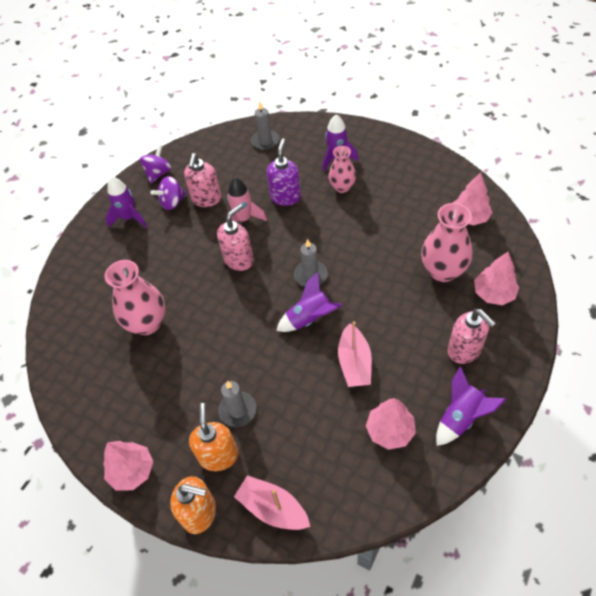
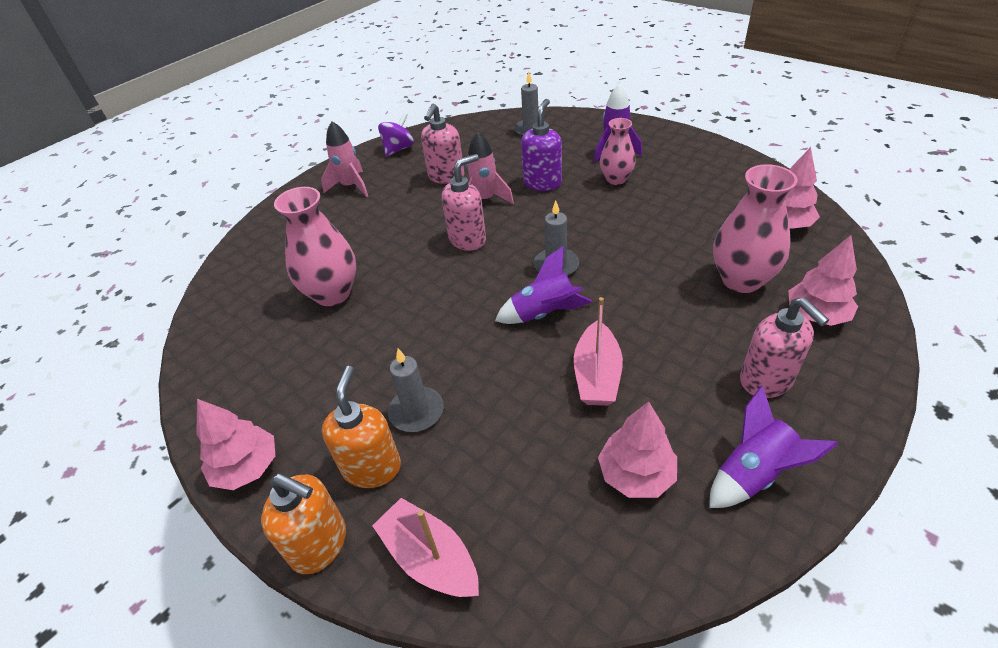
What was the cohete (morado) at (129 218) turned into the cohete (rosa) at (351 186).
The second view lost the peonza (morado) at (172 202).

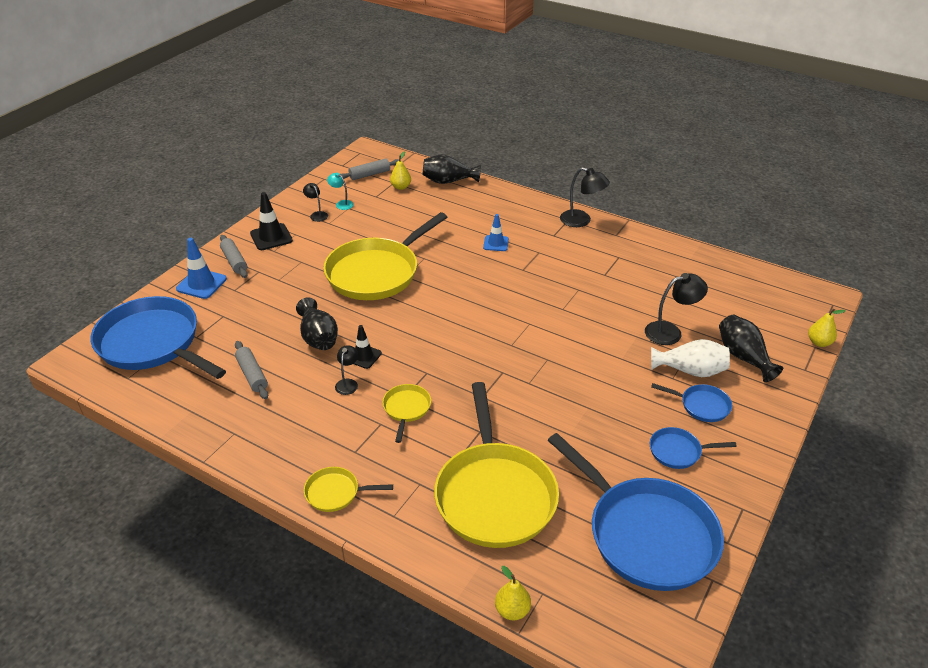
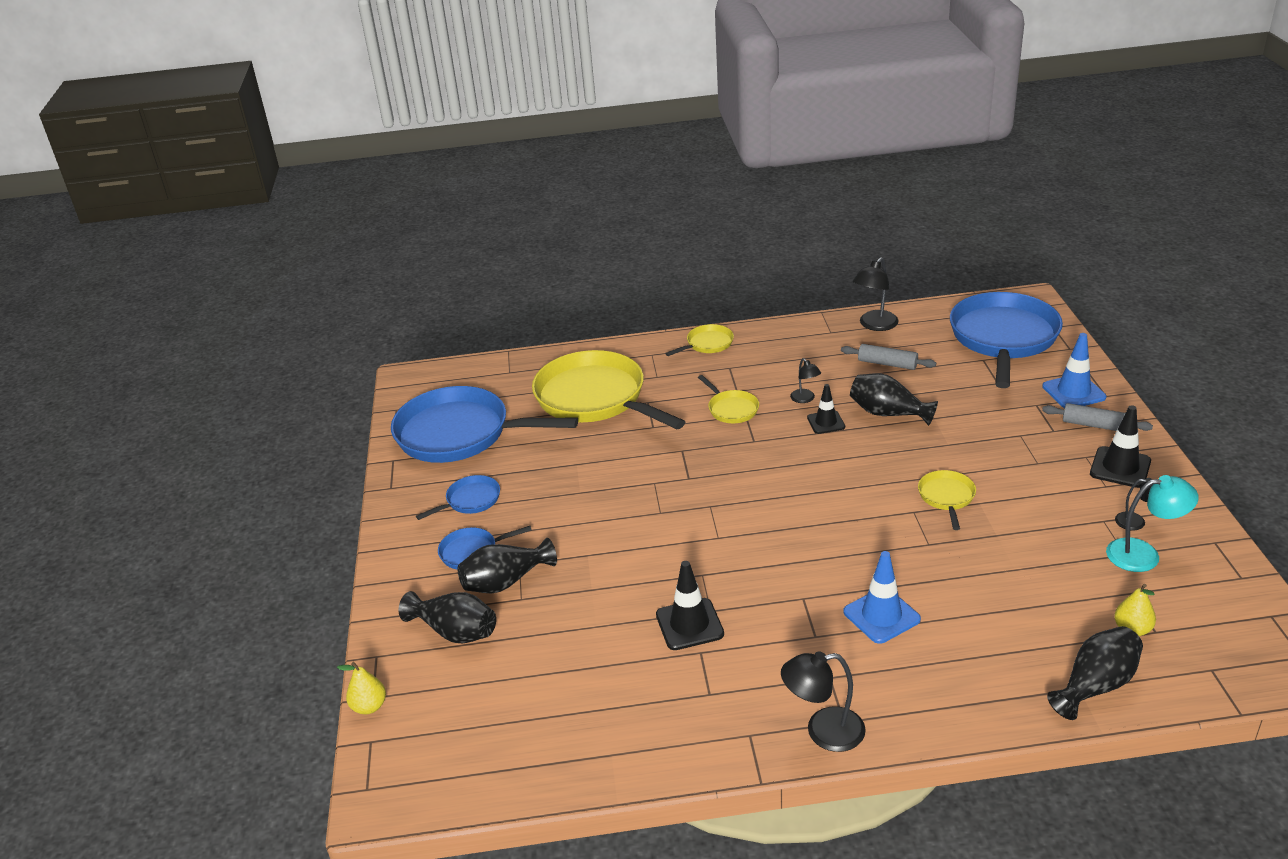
What was the florero (blanco) at (690 371) turned into the florero (negro) at (505 582).
The second view gained the cono de tráfico (negro) at (689 624).
The size of the cono de tráfico (azul) at (496 243) changed by a factor of 1.51.
The lámpara (negro) ended up elsewhere, having gone from (670 332) to (874 325).
The size of the sartén (amarillo) at (376 272) changed by a factor of 0.44.
The sartén (azul) at (153 343) ended up facing another way, 75 degrees counterclockwise from before.
The size of the lámpara (turquesa) at (341 204) changed by a factor of 1.71.
The second view lost the rodillo (gris) at (370 174).
The second view lost the pera (amarillo) at (512 610).

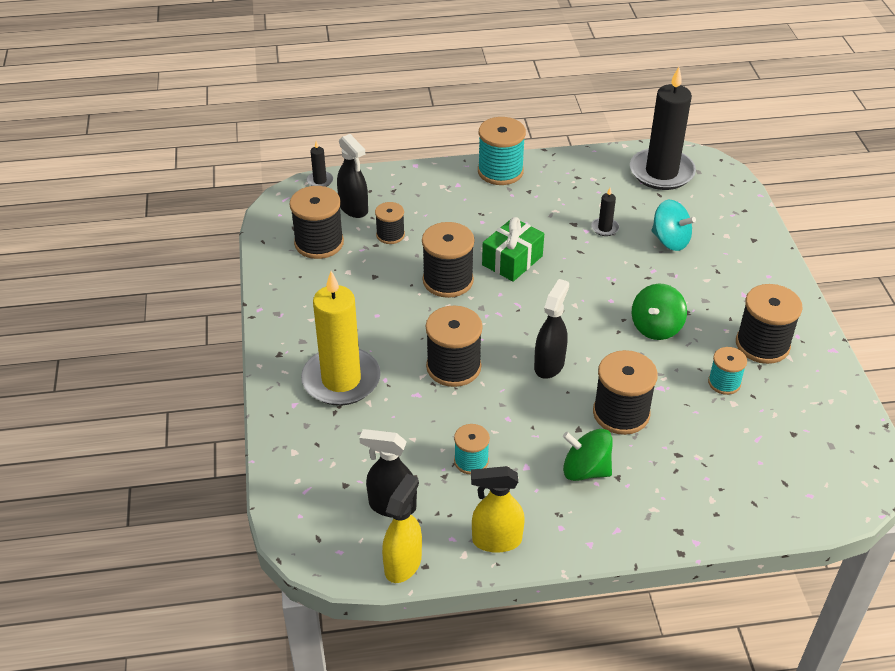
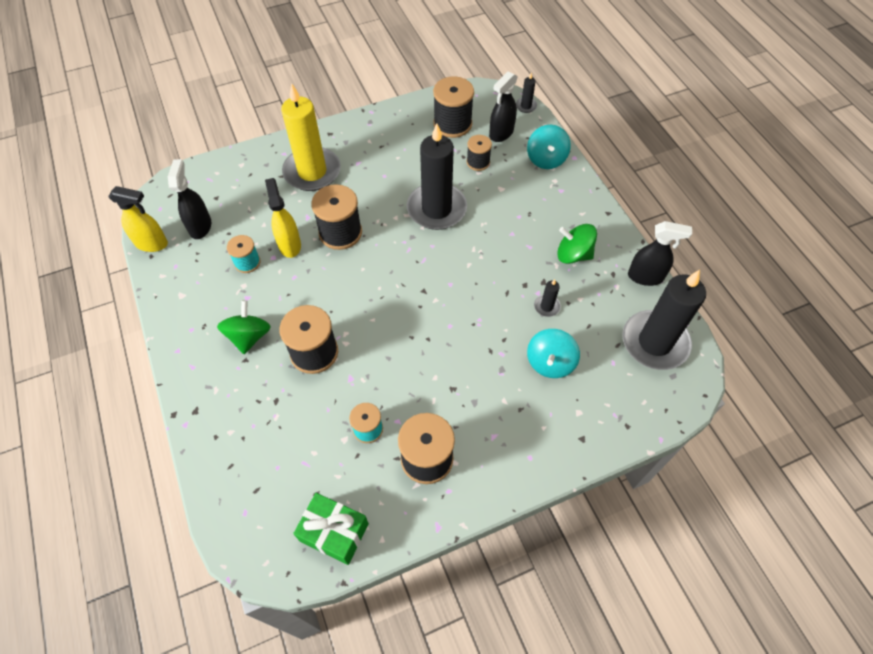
The pulverizador (amarillo) ended up elsewhere, having gone from (496 540) to (289 244).
The regalo (verde) ended up elsewhere, having gone from (512 260) to (334 532).
Where the carrete (negro) stood at (448 280), the vela (negro) came to stand at (436 209).
The second view gained the peonza (turquesa) at (546 159).
The peonza (verde) ended up elsewhere, having gone from (656 327) to (573 254).
The pulverizador (negro) ended up elsewhere, having gone from (549 364) to (645 277).
The second view lost the carrete (turquesa) at (500 171).

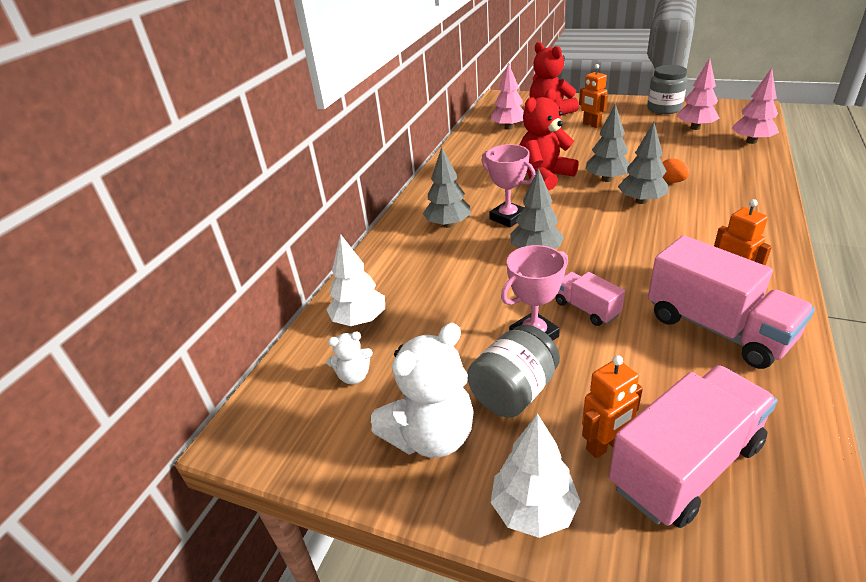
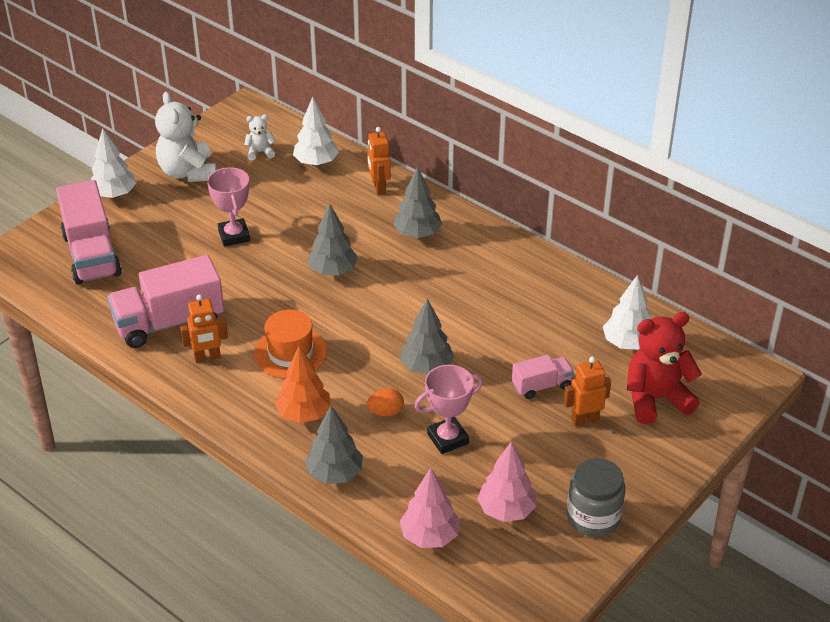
The osito (blanco) at (354 376) ended up facing another way, 75 degrees clockwise from before.
The second view gained the sombrero (naranja) at (290 353).
The second view gained the árbol (naranja) at (304 414).
The árbol (gris) ended up elsewhere, having gone from (641 201) to (335 474).
The robot (naranja) ended up elsewhere, having gone from (604 445) to (379 188).
The trofeo (rosa) ended up elsewhere, having gone from (508 218) to (447 438).
The camión (rosa) ended up elsewhere, having gone from (586 309) to (541 386).
What was the árbol (rosa) at (509 127) turned into the árbol (blanco) at (627 343).
The second view lost the tarro (gris) at (514 392).
The second view lost the osito (rojo) at (544 176).

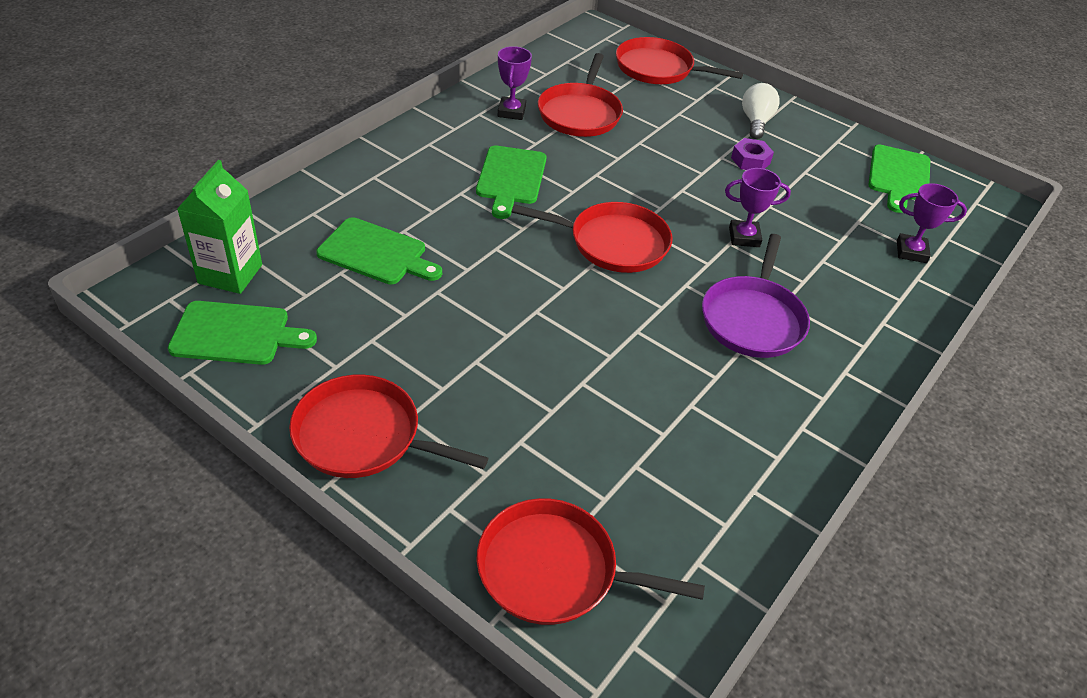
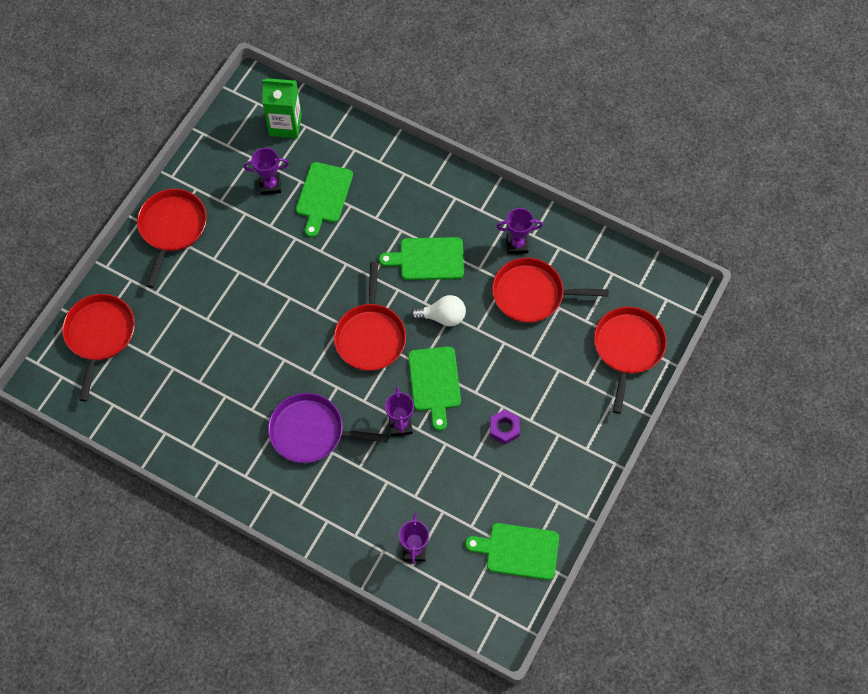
The second view gained the trofeo (morado) at (270 185).
The tabla de cortar (verde) ended up elsewhere, having gone from (235 334) to (434 382).
The bombilla (blanco) ended up elsewhere, having gone from (756 122) to (442 317).

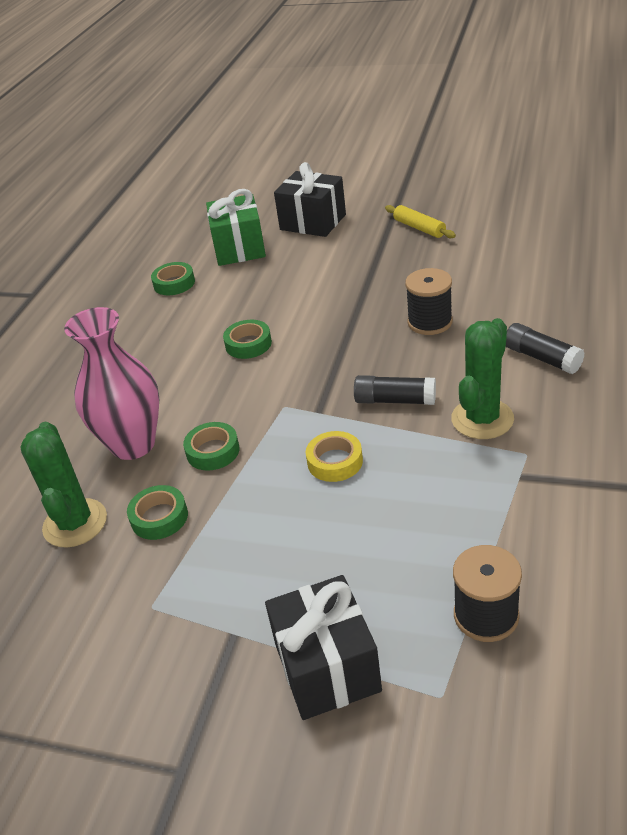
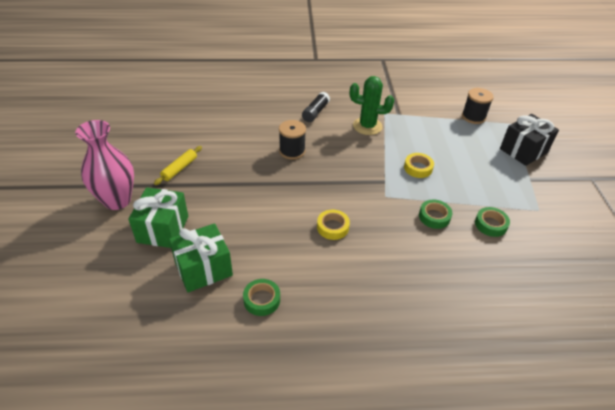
The florero (rosa) ended up elsewhere, having gone from (133 444) to (117 200).
What was the regalo (negro) at (313 222) turned into the regalo (verde) at (163 229).
What was the cinta adhesiva (verde) at (248 344) turned into the cinta adhesiva (amarillo) at (332 227).
The second view lost the cactus (verde) at (75 523).
The second view lost the barra de pegamento (negro) at (395 400).

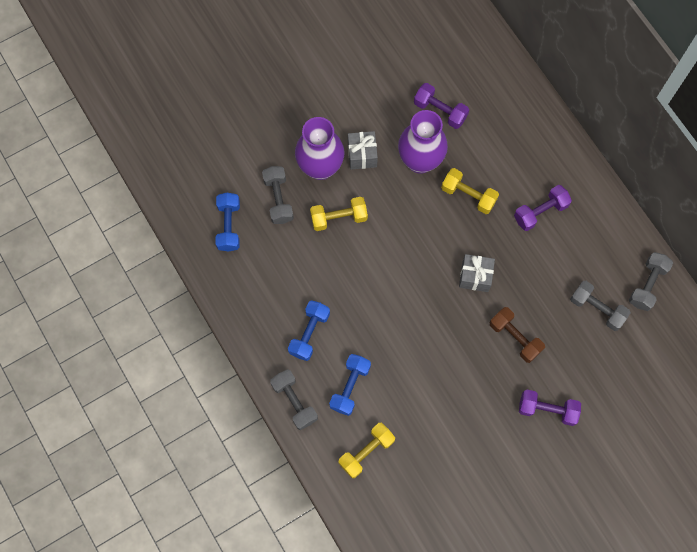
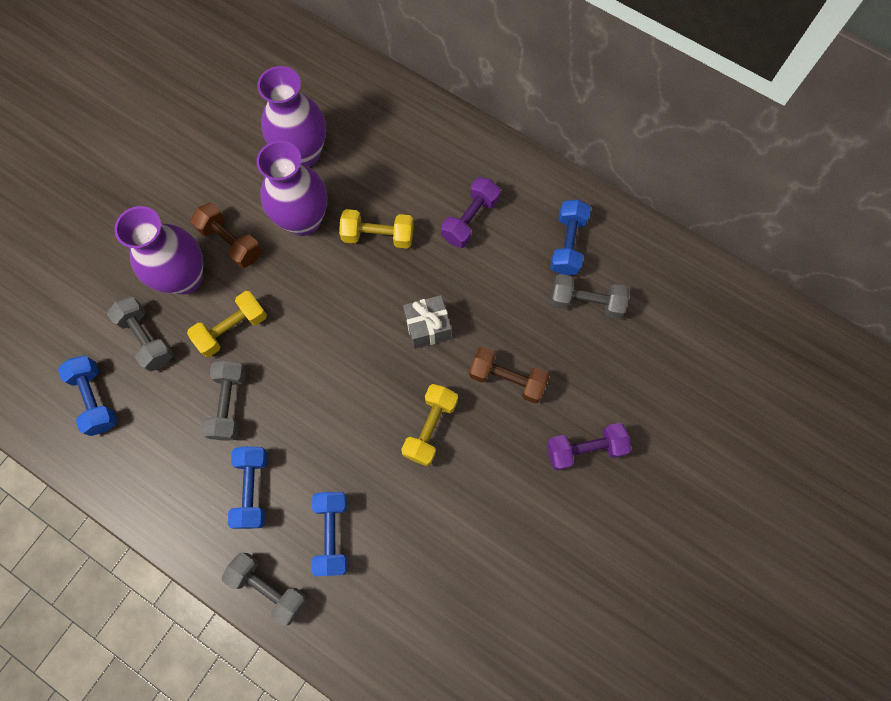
Where the regalo (gris) stood at (362 155), the mancuerna (marrón) came to stand at (231 242).
The mancuerna (gris) ended up elsewhere, having gone from (647 285) to (229 404).
Where the mancuerna (morado) stood at (440 111), the florero (morado) came to stand at (303 153).
The mancuerna (amarillo) ended up elsewhere, having gone from (366 452) to (430 427).
The second view gained the mancuerna (azul) at (567 244).

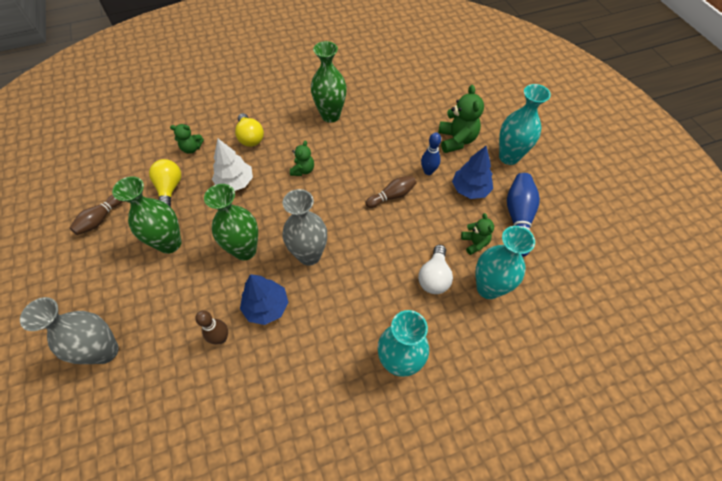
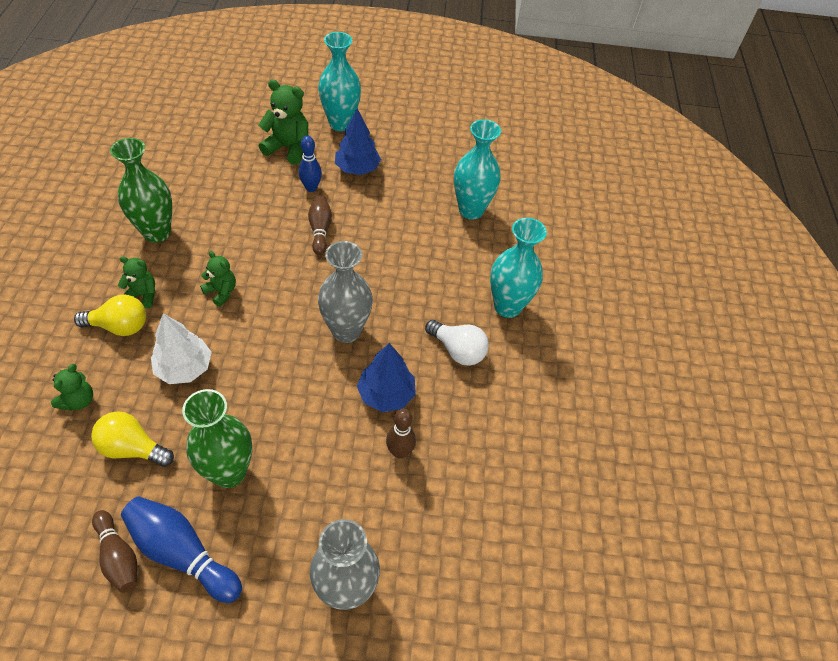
The osito (verde) ended up elsewhere, having gone from (474 243) to (143 295).
The bolo (azul) ended up elsewhere, having gone from (518 218) to (182 553).
The bombilla (blanco) ended up elsewhere, having gone from (434 277) to (458 350).
The second view lost the florero (verde) at (245 250).

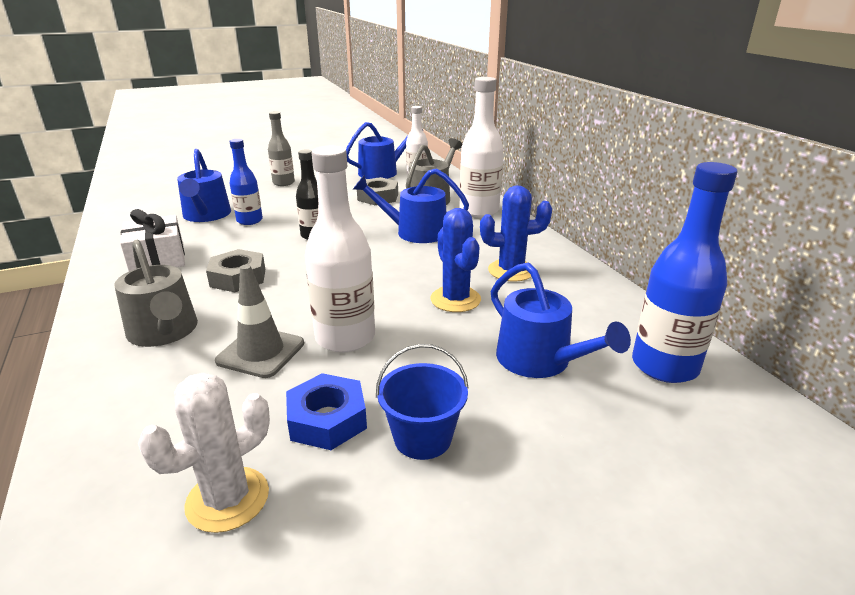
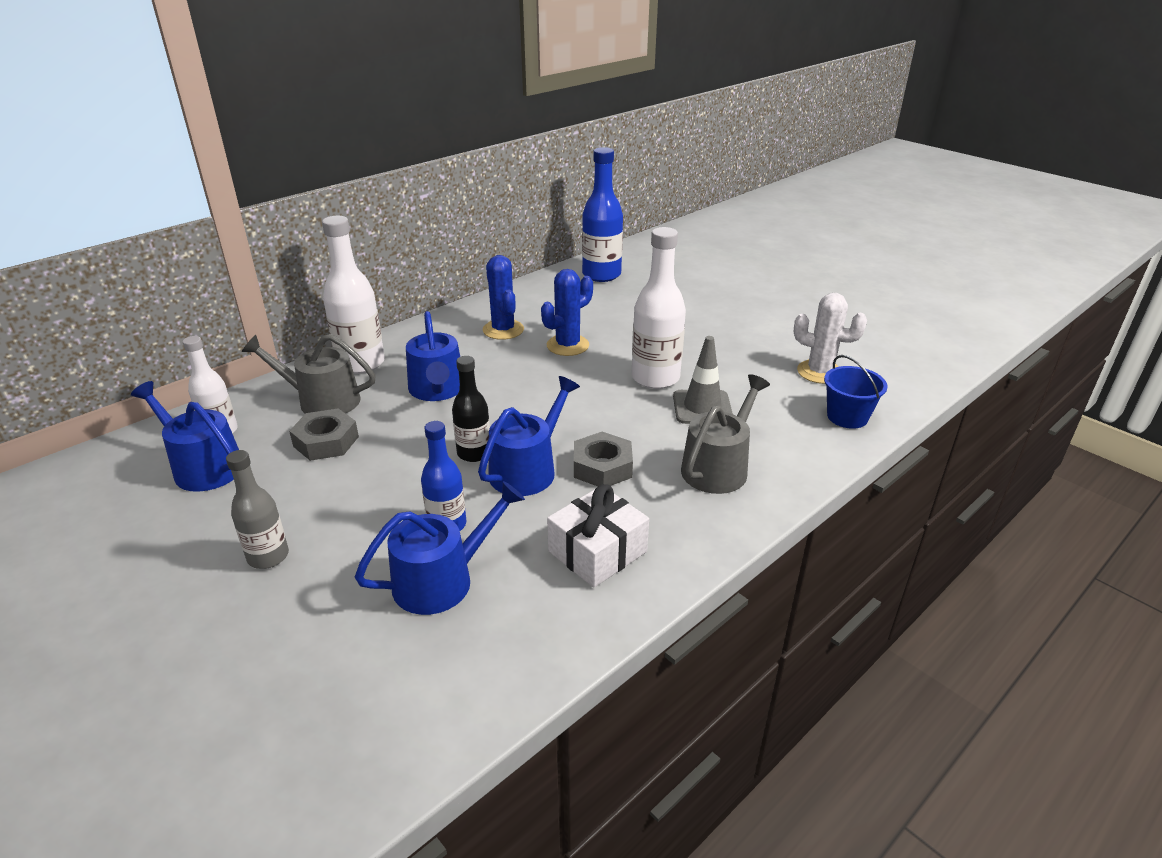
The regadera (azul) ended up elsewhere, having gone from (540 360) to (527 469).
The balde (azul) ended up elsewhere, having gone from (422 438) to (847 417).
The second view lost the tuerca (azul) at (327 419).

